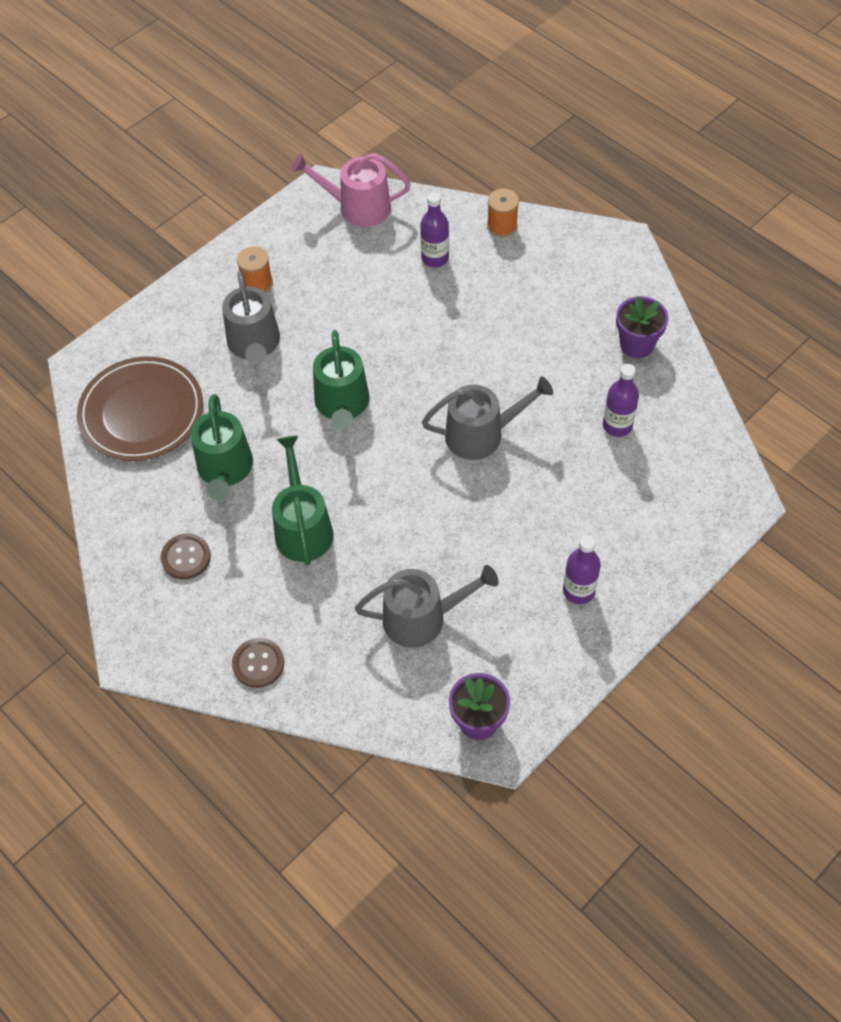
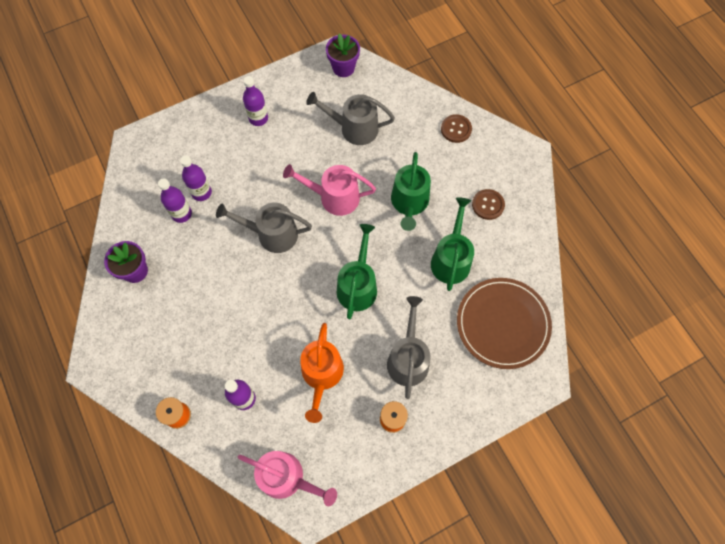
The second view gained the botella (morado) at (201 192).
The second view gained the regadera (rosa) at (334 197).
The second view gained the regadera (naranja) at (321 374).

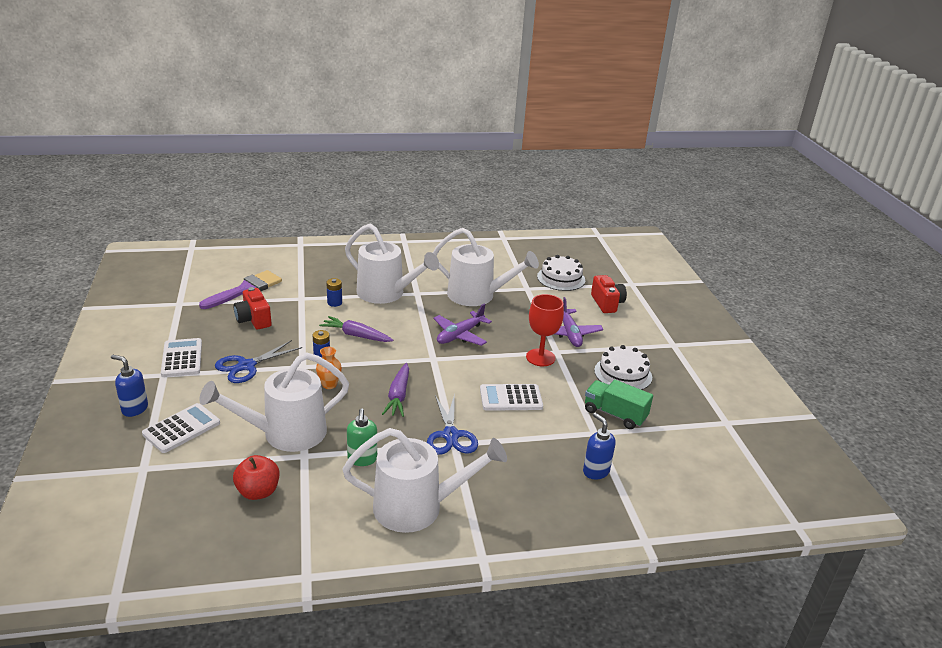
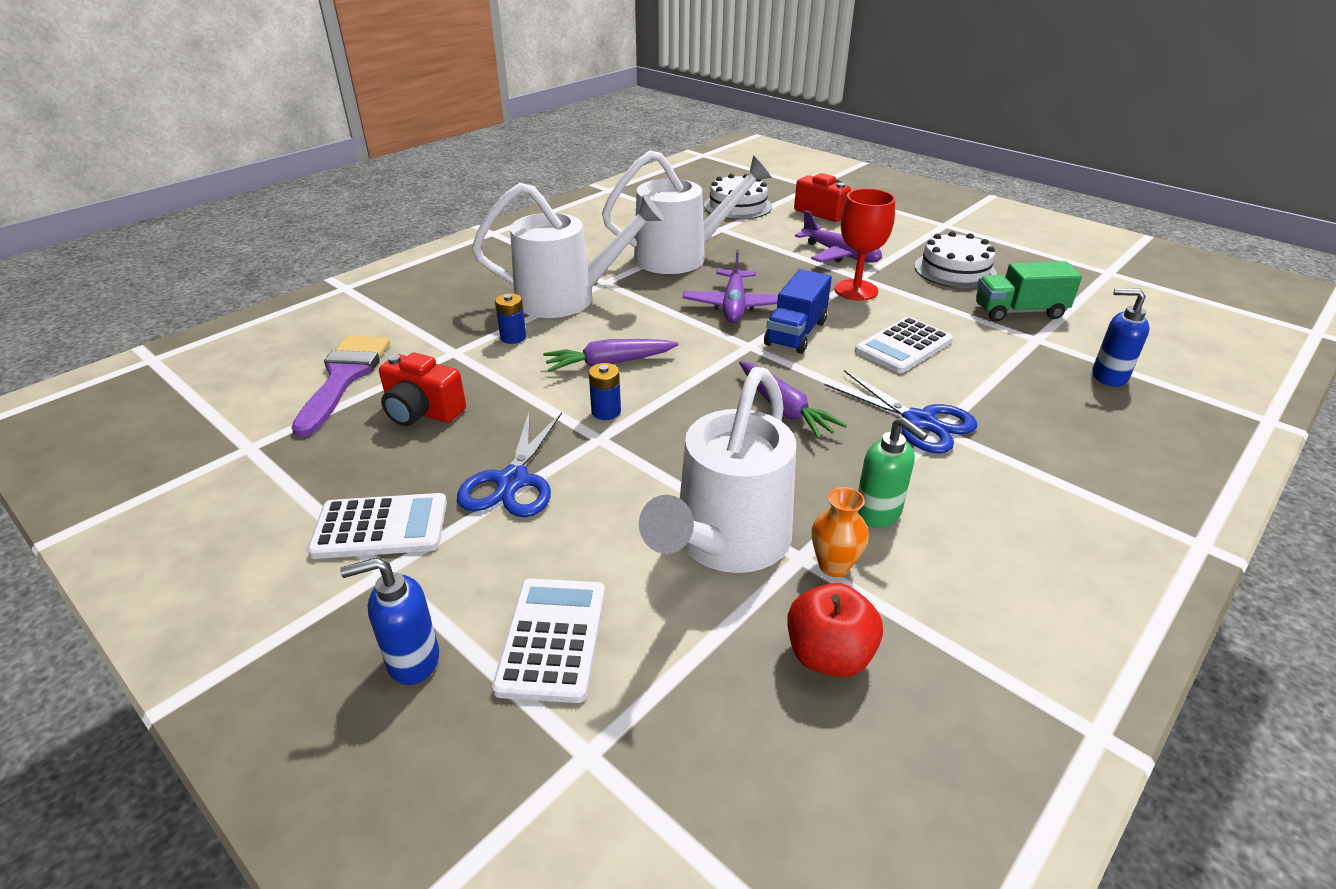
The calculadora (blanco) at (182 358) ended up facing another way, 135 degrees clockwise from before.
The second view gained the camión (azul) at (796 333).
The florero (naranja) ended up elsewhere, having gone from (329 385) to (834 566).
The second view lost the regadera (blanco) at (418 507).

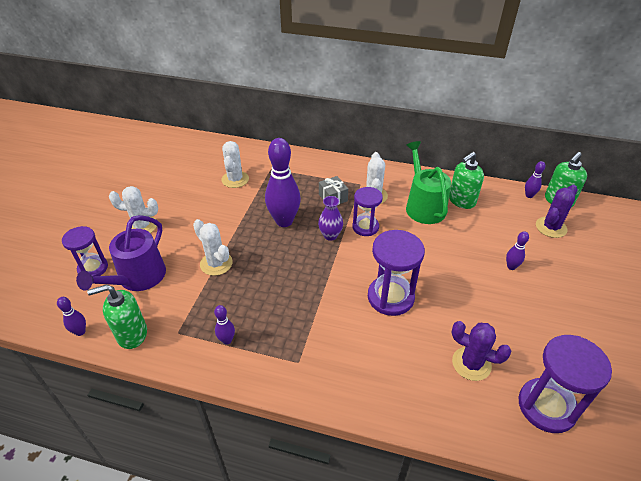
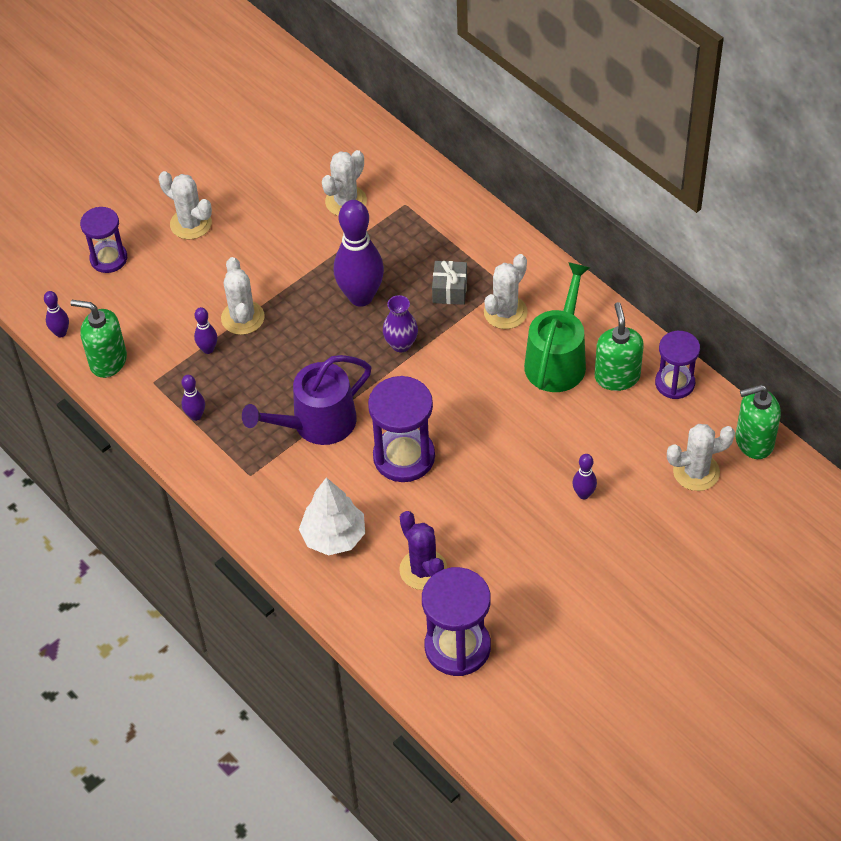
The bolo (morado) ended up elsewhere, having gone from (529 195) to (208 349).
The regadera (morado) ended up elsewhere, having gone from (138 278) to (317 423).
The second view gained the árbol (blanco) at (334 536).
The dispensador de jabón (verde) at (461 201) ended up facing another way, 90 degrees clockwise from before.
The reloj de arena (morado) ended up elsewhere, having gone from (365 227) to (675 383).
What was the cactus (morado) at (551 227) turned into the cactus (blanco) at (696 472).

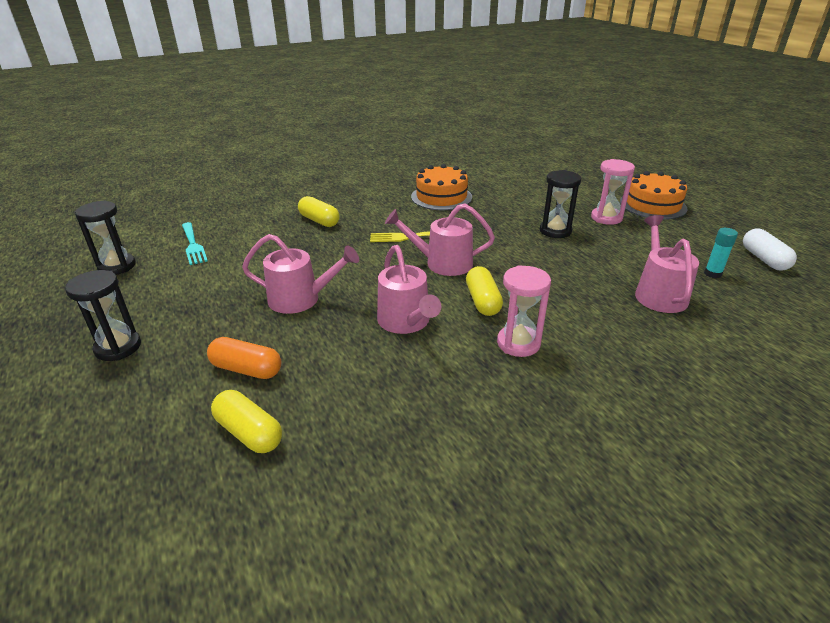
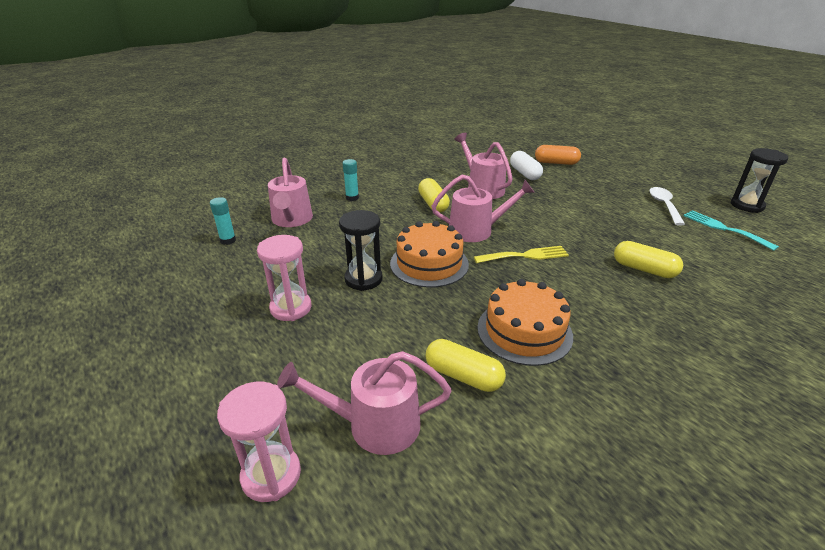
The reloj de arena (rosa) ended up elsewhere, having gone from (518 343) to (271 475).
The regadera (rosa) ended up elsewhere, having gone from (300 299) to (374 425).
The second view gained the barra de pegamento (turquesa) at (352 198).
The tarta (naranja) ended up elsewhere, having gone from (652 205) to (429 263).
The cápsula (amarillo) ended up elsewhere, having gone from (249 433) to (463 376).
The cápsula (blanco) ended up elsewhere, having gone from (764 259) to (524 173).
The second view gained the cuchara (blanco) at (664 205).
The second view lost the reloj de arena (negro) at (118 347).

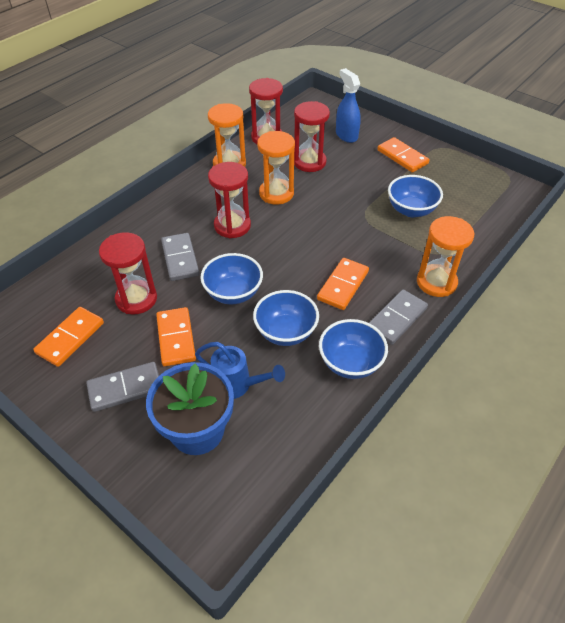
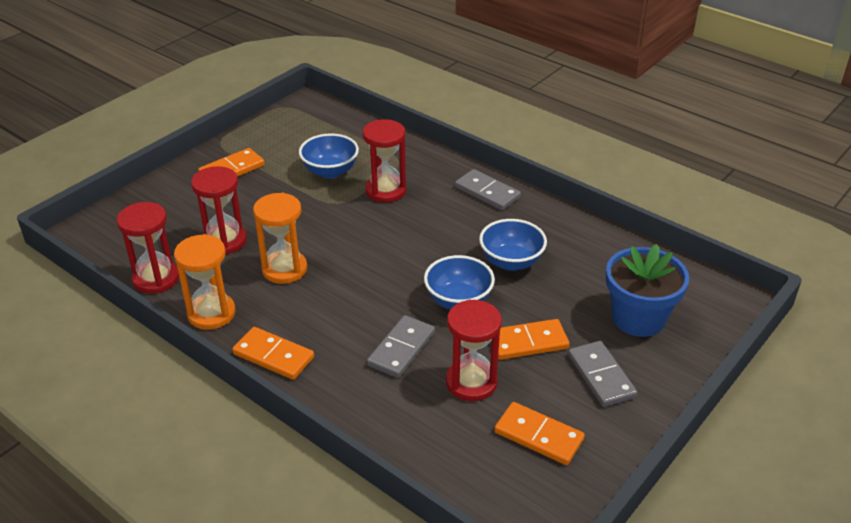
The ficha de dominó (naranja) ended up elsewhere, having gone from (343 285) to (273 356).
The reloj de arena (rojo) ended up elsewhere, having gone from (232 226) to (385 191).
The ficha de dominó (gris) at (180 258) ended up facing another way, 45 degrees counterclockwise from before.
The second view lost the regadera (azul) at (237 385).
The second view lost the cuenco (azul) at (350 363).
The second view lost the pulverizador (azul) at (346 135).
The second view lost the reloj de arena (naranja) at (436 282).

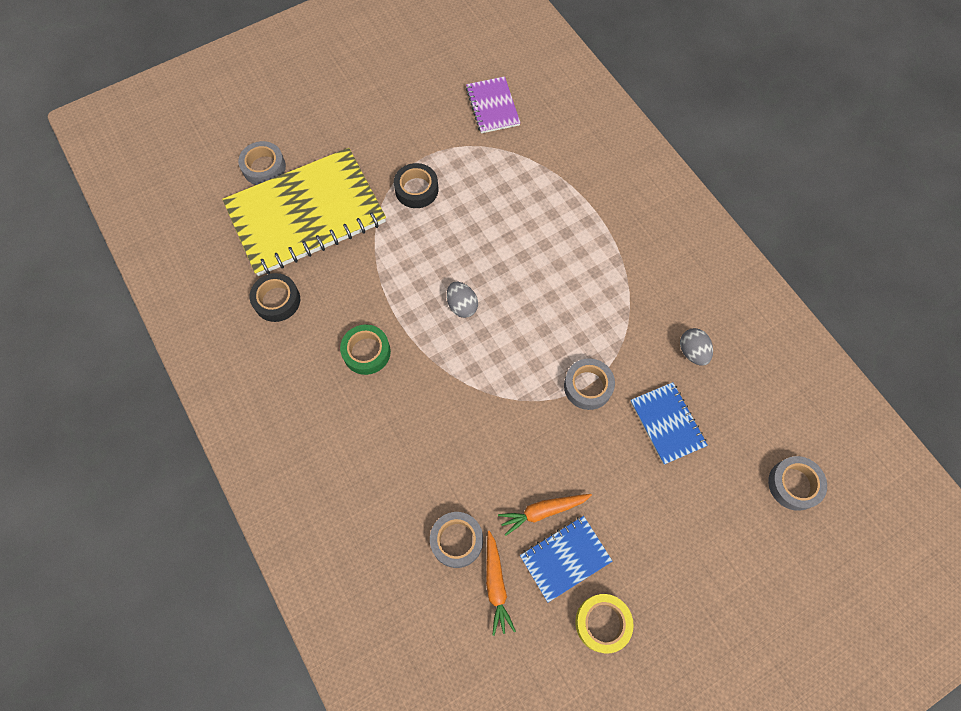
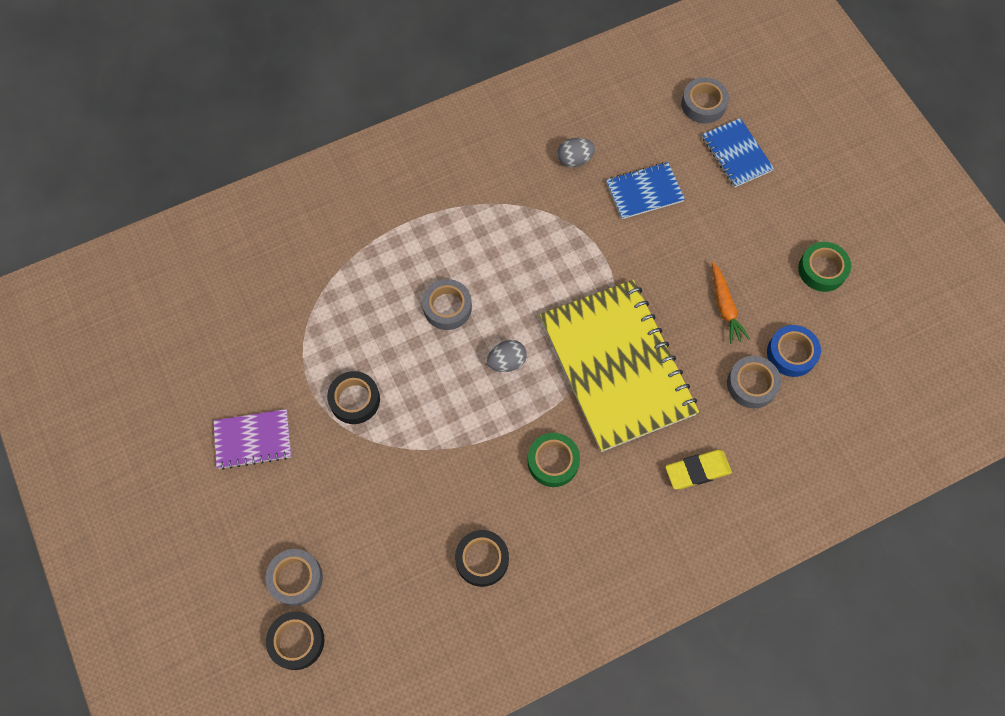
The cuaderno (morado) ended up elsewhere, having gone from (492 106) to (253 440).
The second view gained the cinta adhesiva (negro) at (297 641).
The cinta adhesiva (gris) ended up elsewhere, having gone from (588 386) to (447 307).
The cuaderno (amarillo) ended up elsewhere, having gone from (306 214) to (617 366).
The second view gained the goma de borrar (amarillo) at (697 470).
The cuaderno (azul) ended up elsewhere, having gone from (565 558) to (736 154).
Where the zanahoria (naranja) stood at (496 585), the cinta adhesiva (azul) came to stand at (791 353).
What was the cinta adhesiva (amarillo) at (602 623) turned into the cinta adhesiva (verde) at (822 270).

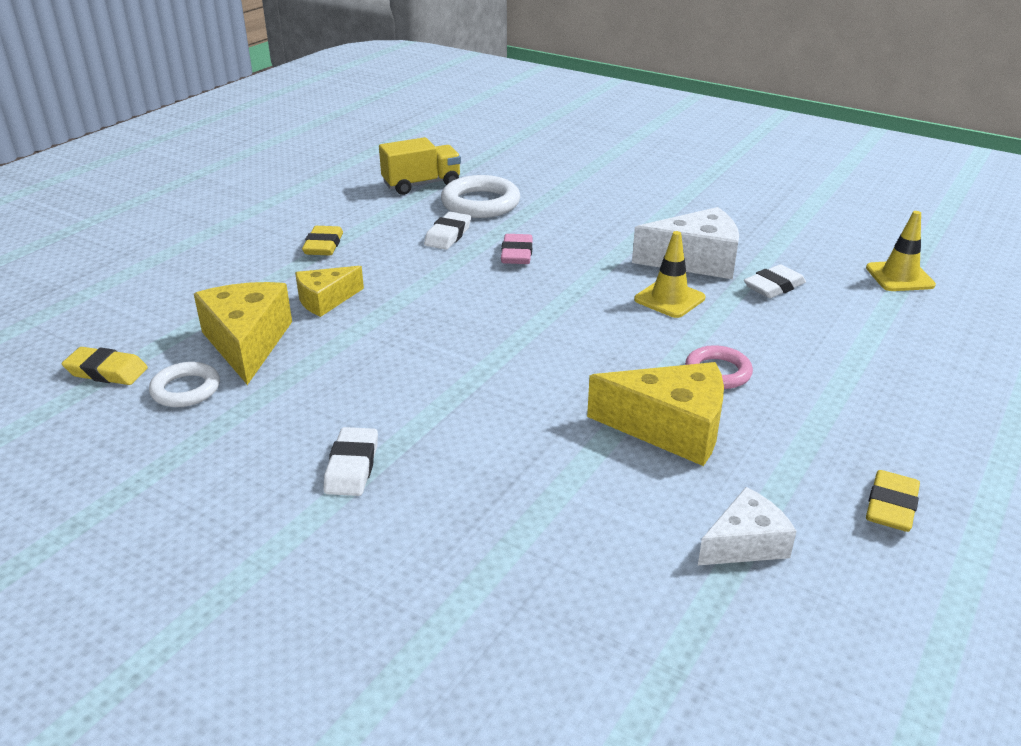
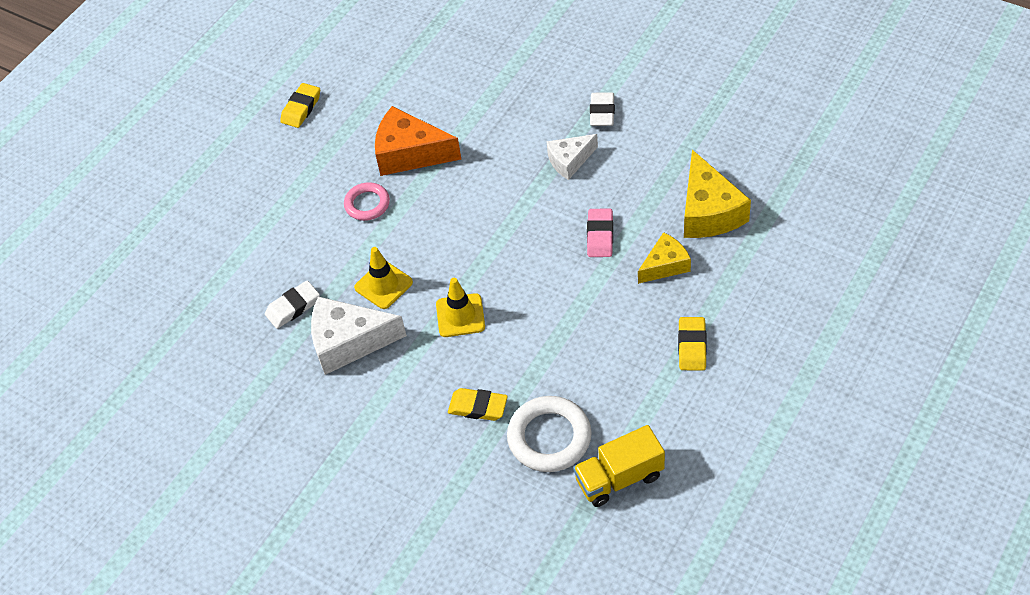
What was the queso (amarillo) at (670 428) turned into the queso (naranja) at (410 153).
The cono de tráfico (amarillo) ended up elsewhere, having gone from (899 277) to (460 315).
The goma de borrar (amarillo) ended up elsewhere, having gone from (106 371) to (478 407).
The queso (blanco) ended up elsewhere, having gone from (745 543) to (569 161).
The goma de borrar (rosa) ended up elsewhere, having gone from (517 254) to (600 236).
The second view lost the anillo (blanco) at (186 389).
The second view lost the goma de borrar (blanco) at (448 235).

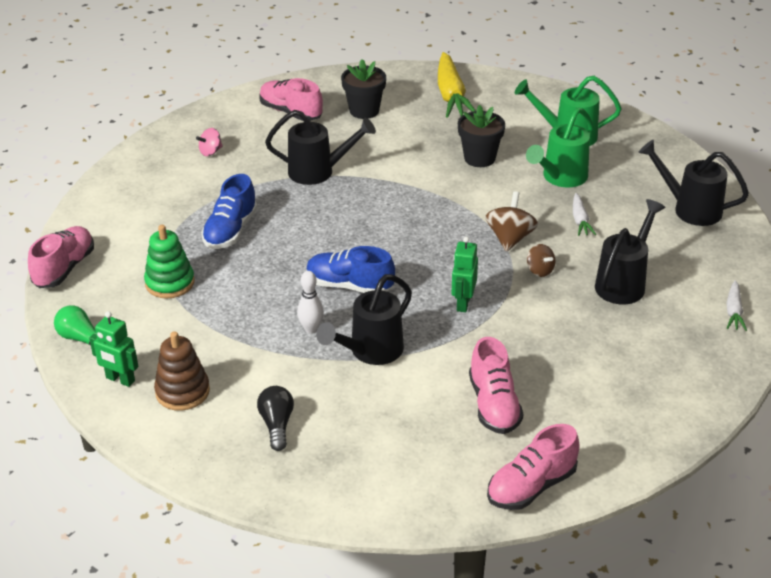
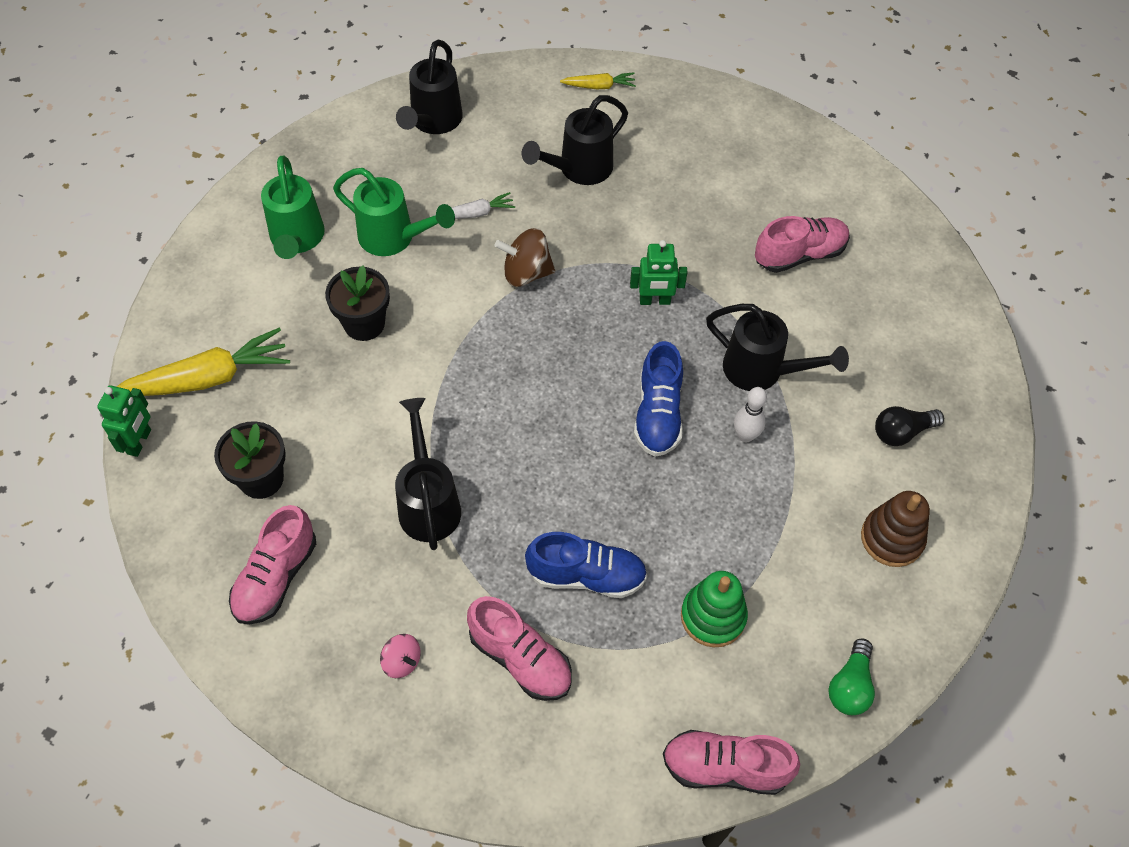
The robot (verde) ended up elsewhere, having gone from (120 379) to (139 442).
The zapato (rosa) ended up elsewhere, having gone from (531 486) to (520 659).
The regadera (negro) at (623 283) ended up facing another way, 60 degrees counterclockwise from before.
What was the zanahoria (blanco) at (733 311) turned into the zanahoria (amarillo) at (599 86).
The second view lost the peonza (marrón) at (540 270).

